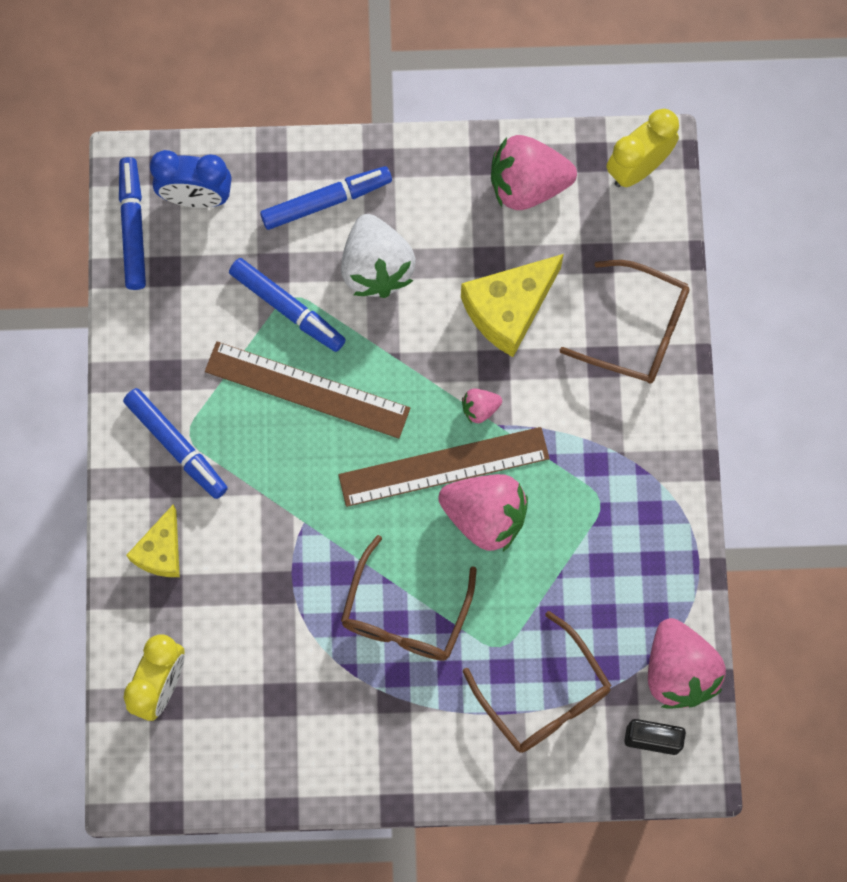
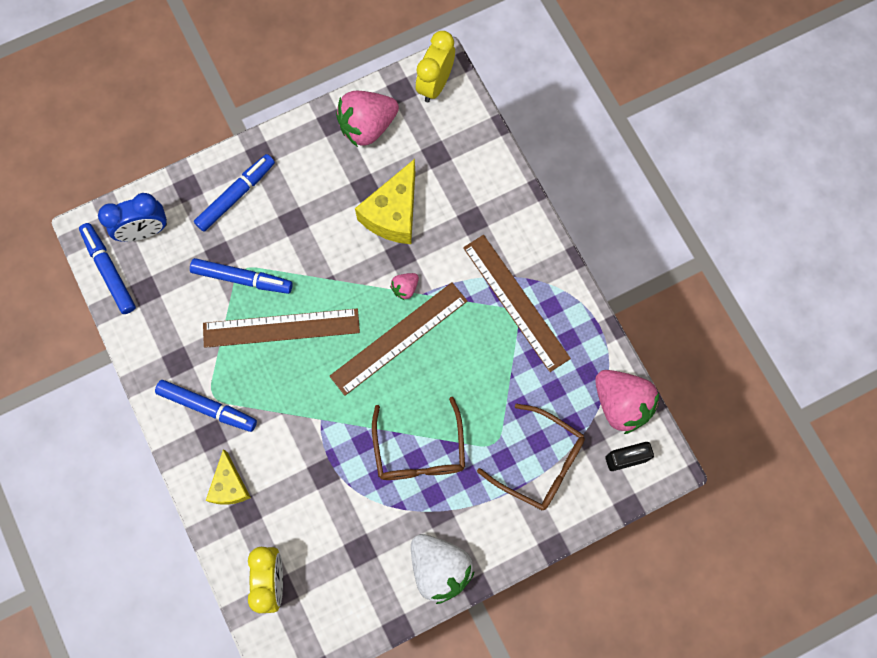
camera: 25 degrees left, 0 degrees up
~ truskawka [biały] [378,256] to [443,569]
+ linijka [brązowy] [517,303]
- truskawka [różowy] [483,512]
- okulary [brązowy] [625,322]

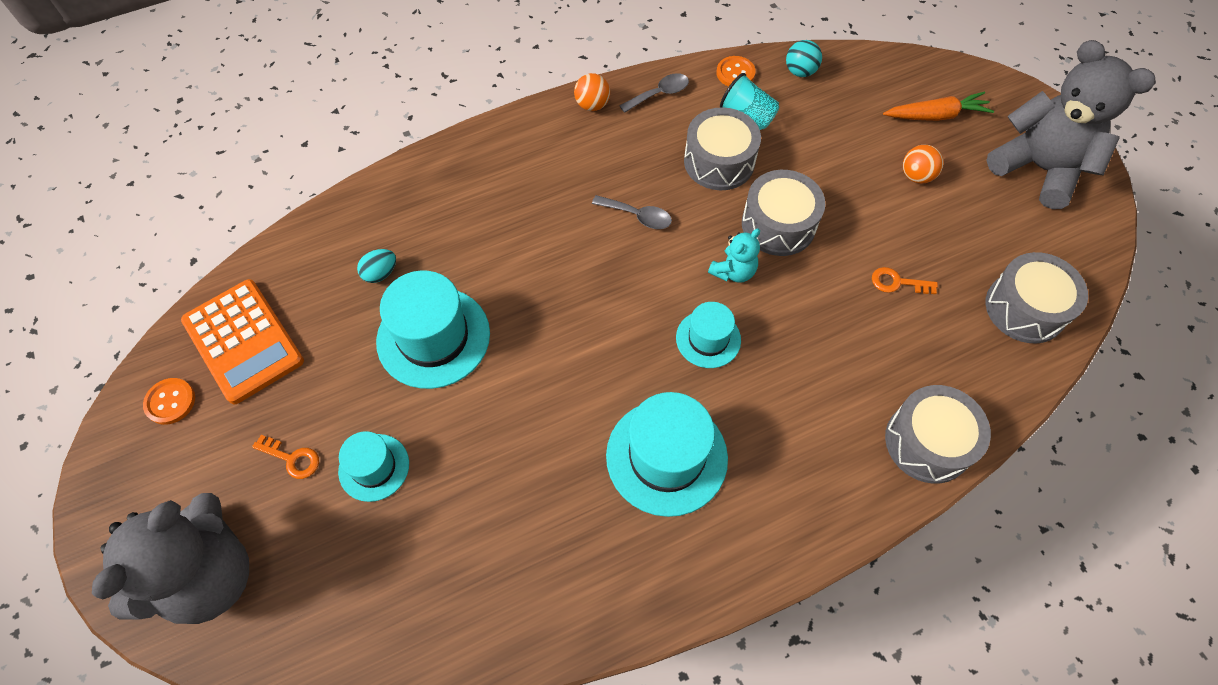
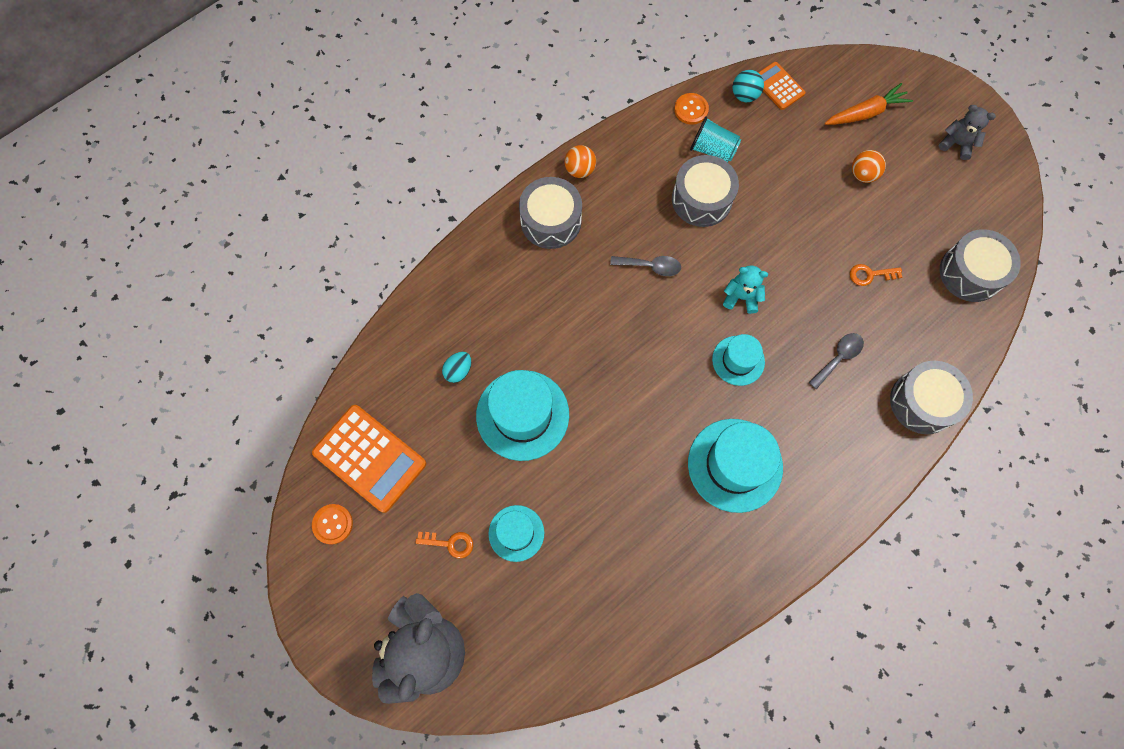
camera: 15 degrees left, 10 degrees up
~ bęben [szary] [783,213] to [550,213]
~ miś [turkusowy] [734,256] = [745,289] 105 degrees counterclockwise
+ kalkulator [pomarańczowy] [781,86]
~ łyżka [szary] [654,93] to [836,361]
~ miś [szary] [1071,124] = [967,132] x0.45

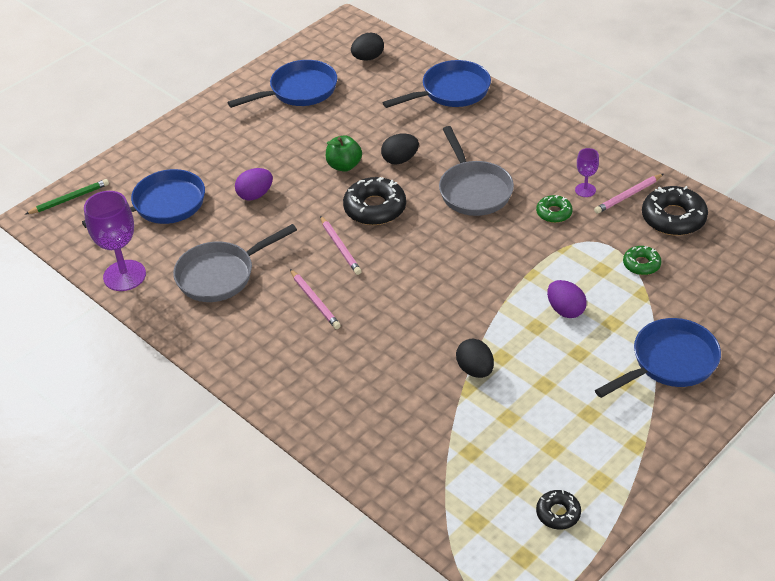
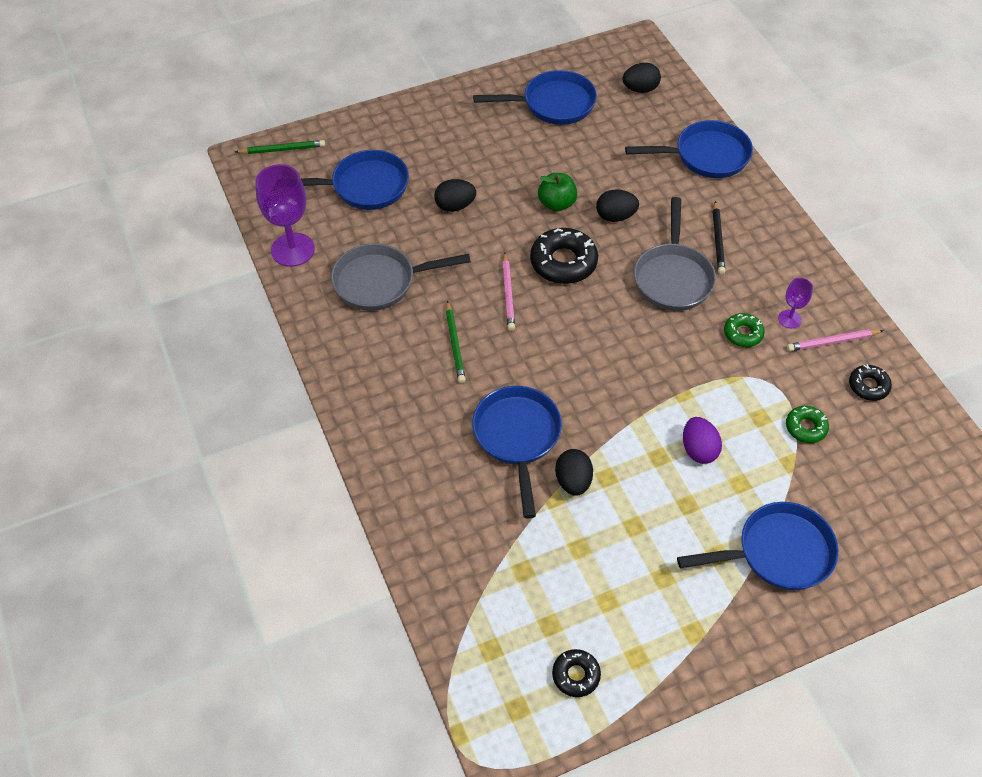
camera: 20 degrees right, 10 degrees up
~ jajko [fioletowy] [254,184] to jajko [czarny] [455,195]
~ ołówek [różowy] [315,299] to ołówek [zielony] [456,341]
+ patelnia [niebieski] [517,452]
+ ołówek [czarny] [719,237]
~ donut [czarny] [675,211] = [870,382] x0.56

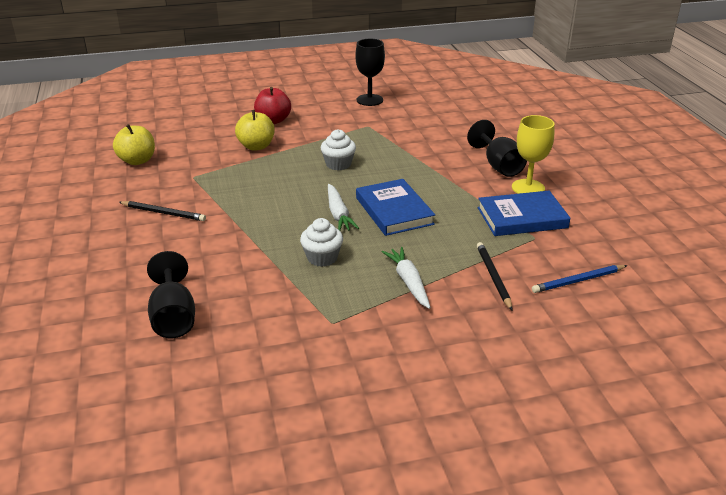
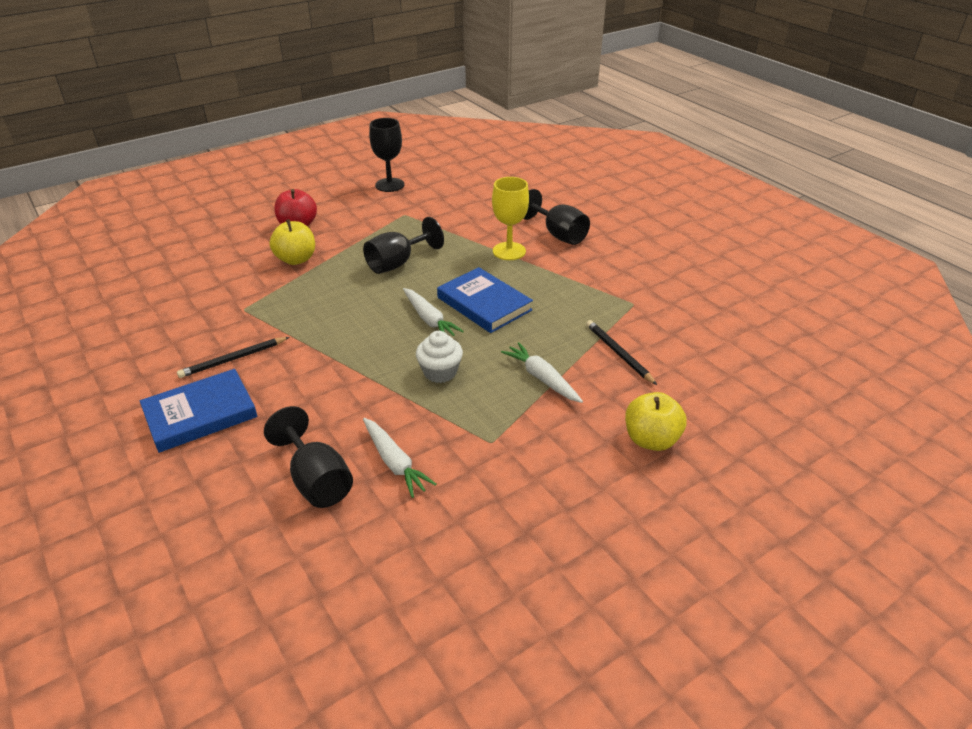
camera: 20 degrees left, 5 degrees up
~ książka [niebieski] [523,213] to [198,411]
~ ołówek [czarny] [162,211] = [233,357] 150 degrees clockwise
~ muffinka [biały] [338,149] to kielich [czarny] [403,245]
+ marchewka [biały] [400,458]
~ kielich [żółty] [533,154] to [510,218]
~ jabłko [żółty] [134,144] to [656,421]
- ołówek [niebieski] [580,279]

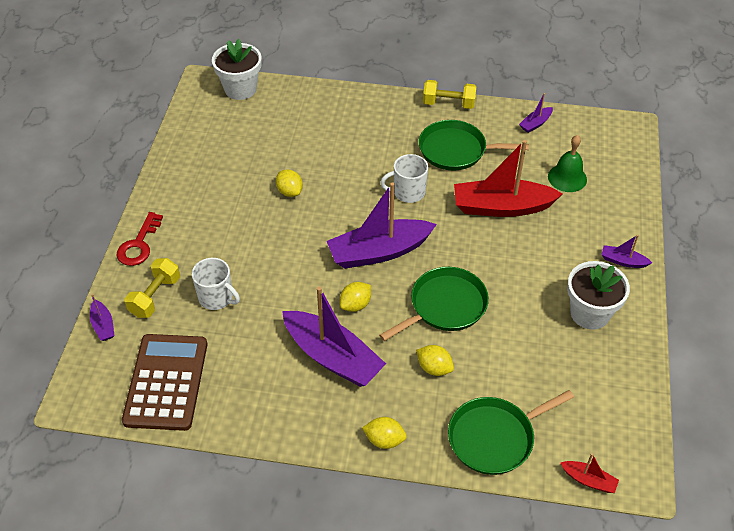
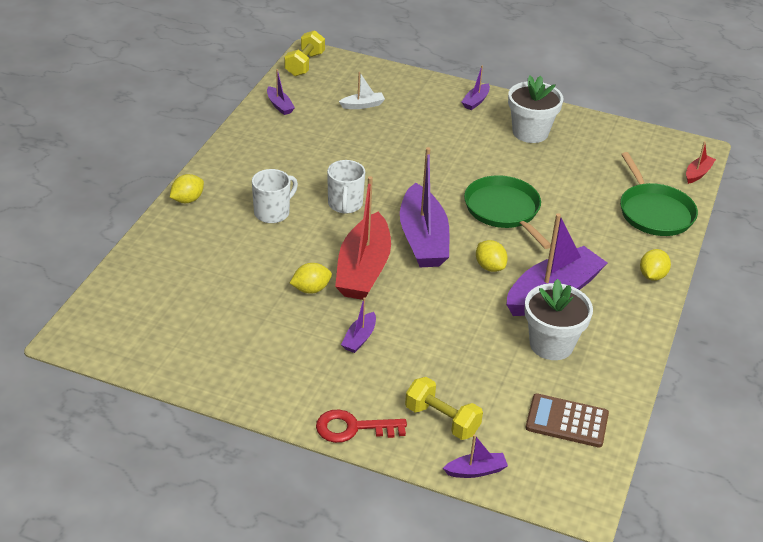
camera: 80 degrees left, 10 degrees down
~ cytryna [żółty] [435,360] to [187,188]
~ kubek [biały] [216,284] to [275,196]
~ hantel [żółty] [450,94] to [304,53]
~ klucz [czerwony] [140,239] = [361,426] 150 degrees clockwise
~ łódka [czerwony] [508,178] to [363,238]
~ dzwonek [zielony] [567,163] to łódka [biały] [362,90]
+ łódka [fioletowy] [358,325]
~ doniczka [biały] [237,69] to [558,319]
~ kalkulator [brązowy] [164,382] = [567,420] x0.64
- patelnia [zielony] [474,145]

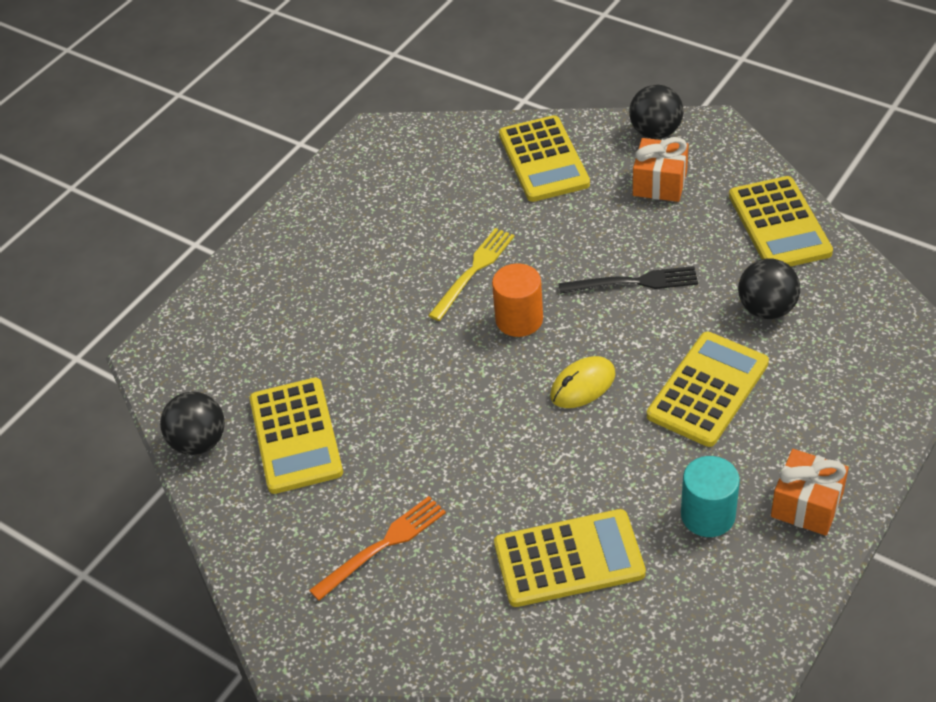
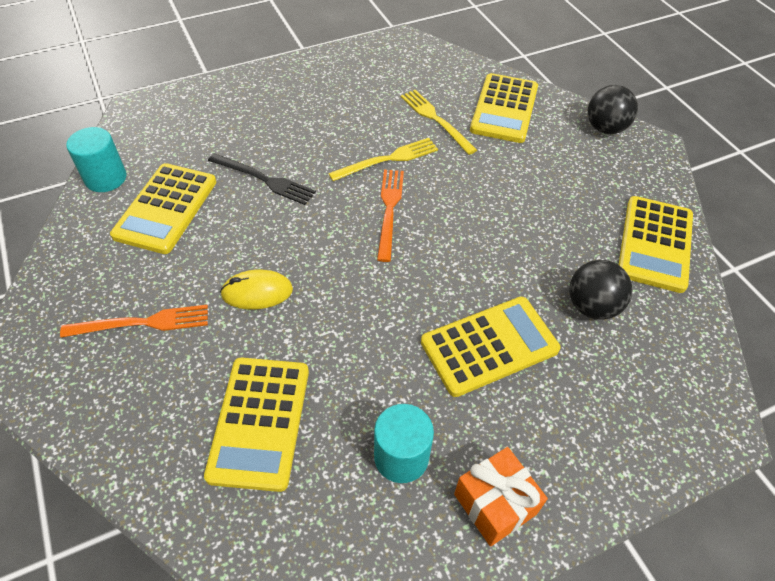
camera: 25 degrees right, 5 degrees up
~ piłka [czarny] [192,423] to walec [turkusowy] [96,159]
~ kalkulator [żółty] [570,558] = [256,425] 75 degrees clockwise
~ widelec [czarny] [628,280] to [262,179]
~ myszka [żółty] [582,382] to [256,289]
~ walec [pomarańczowy] [517,300] to widelec [pomarańczowy] [390,216]
+ widelec [żółty] [439,122]
- prezent [pomarańczowy] [661,169]

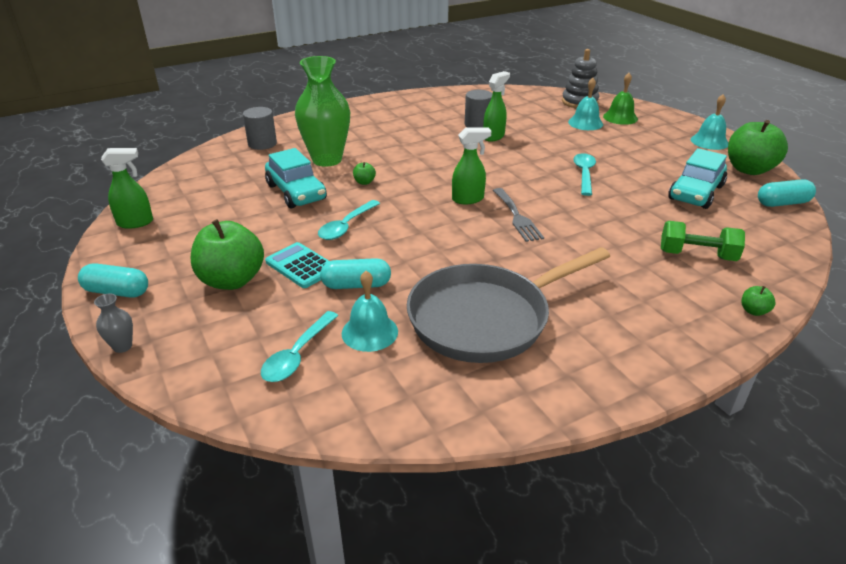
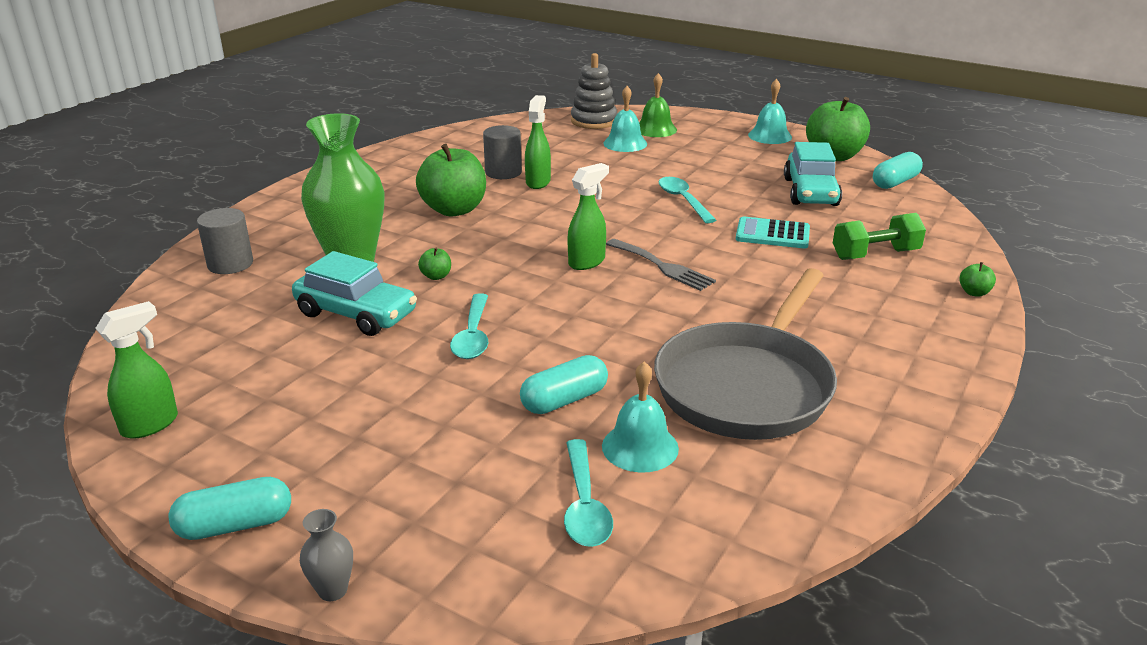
camera: 30 degrees left, 5 degrees down
~ jabłko [zielony] [227,254] to [451,180]
~ kalkulator [turkusowy] [297,265] to [773,232]

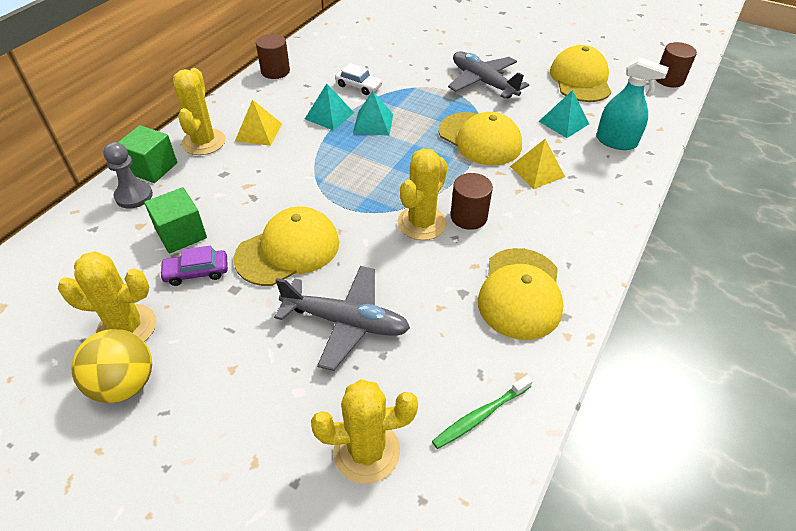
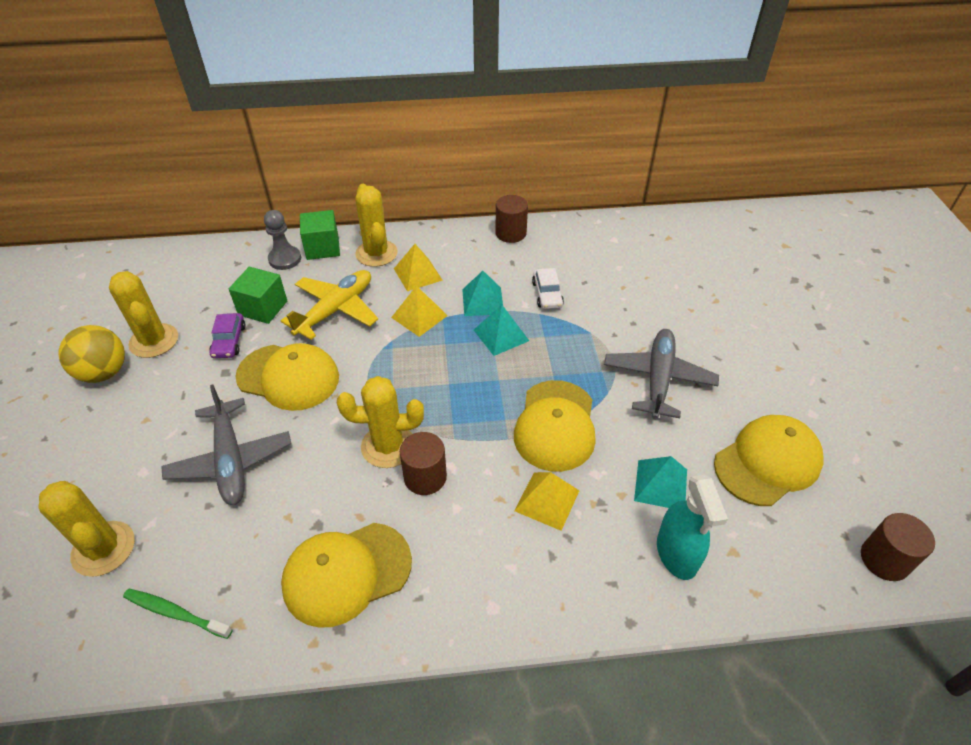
camera: 55 degrees right, 0 degrees up
~ samochód [fioletowy] [193,266] = [228,335] 135 degrees counterclockwise
+ samolot [żółty] [329,305]
~ kaktus [żółty] [199,111] = [376,225] 75 degrees counterclockwise
+ piramida [żółty] [419,311]

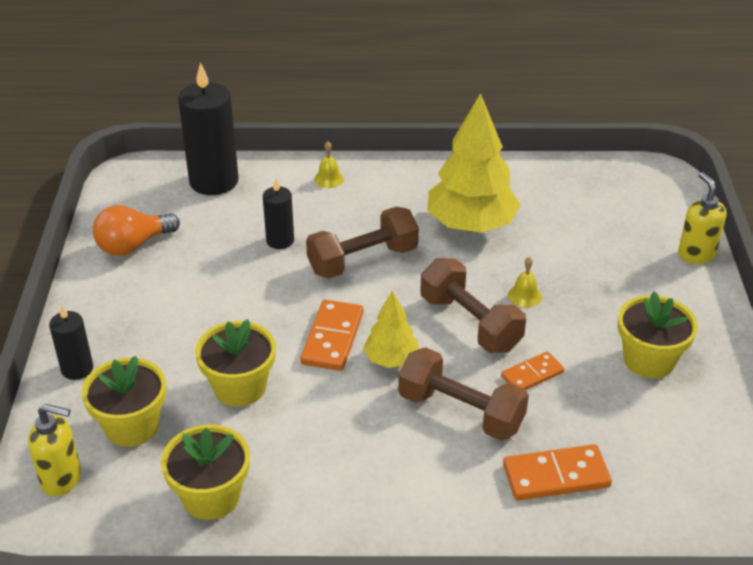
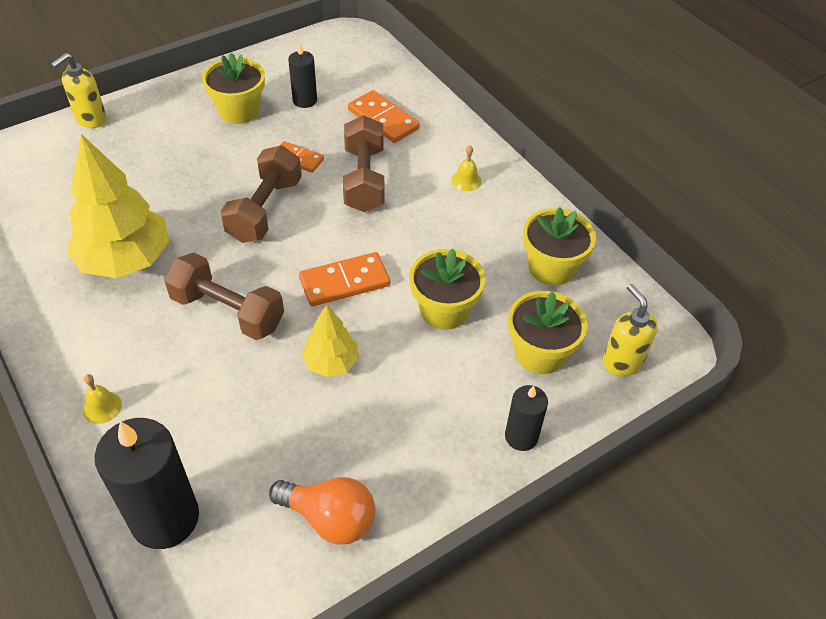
camera: 125 degrees left, 10 degrees up
~ świeca [czarny] [278,214] to [302,75]
~ drzewko [żółty] [391,329] to [330,341]
~ dzwonek [żółty] [525,282] to [467,168]

